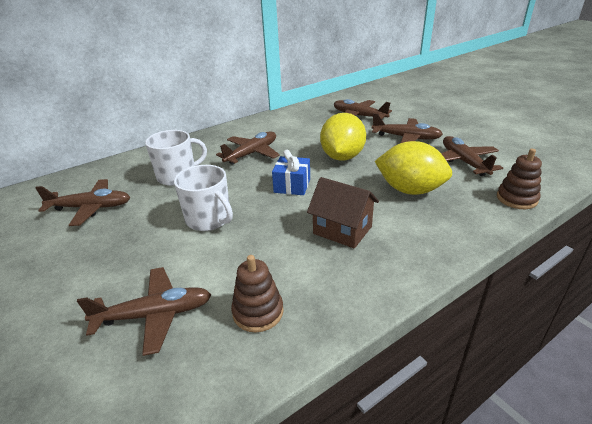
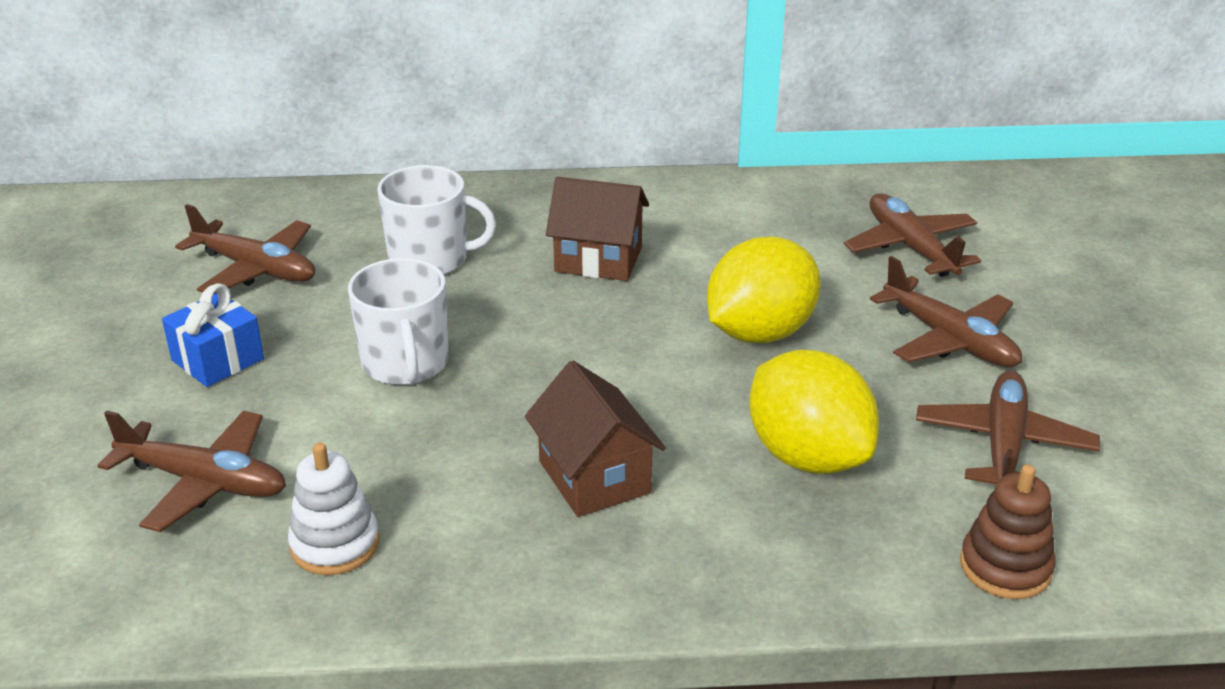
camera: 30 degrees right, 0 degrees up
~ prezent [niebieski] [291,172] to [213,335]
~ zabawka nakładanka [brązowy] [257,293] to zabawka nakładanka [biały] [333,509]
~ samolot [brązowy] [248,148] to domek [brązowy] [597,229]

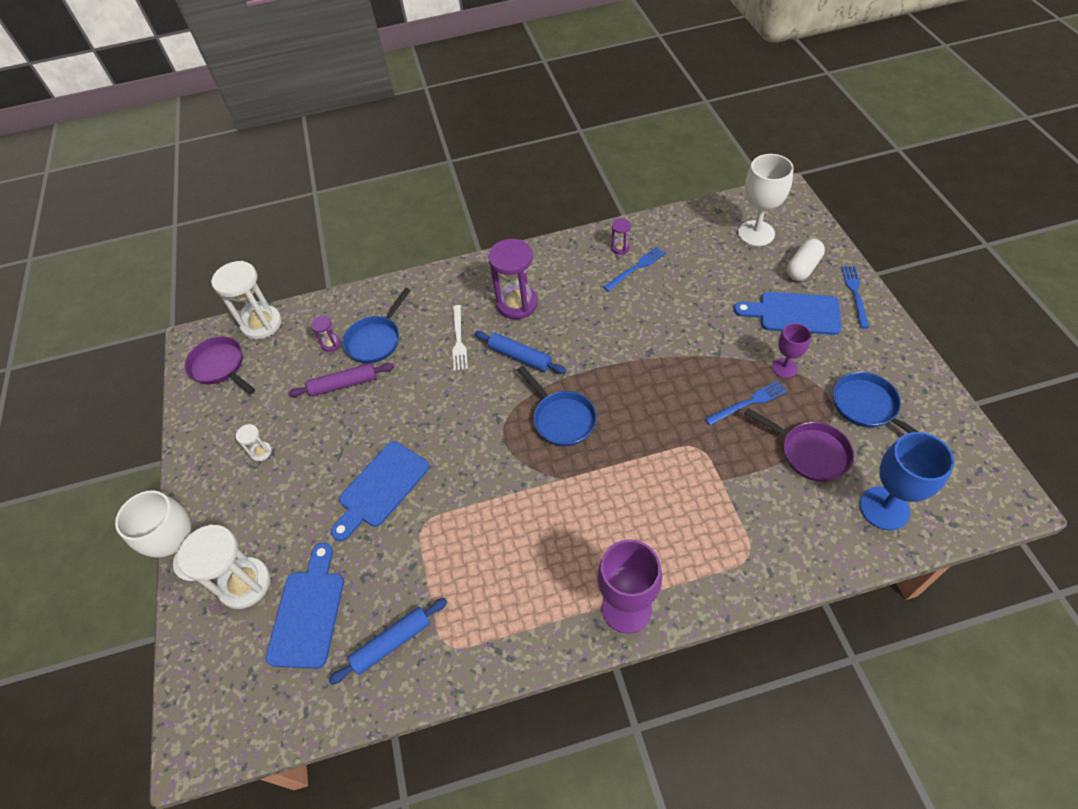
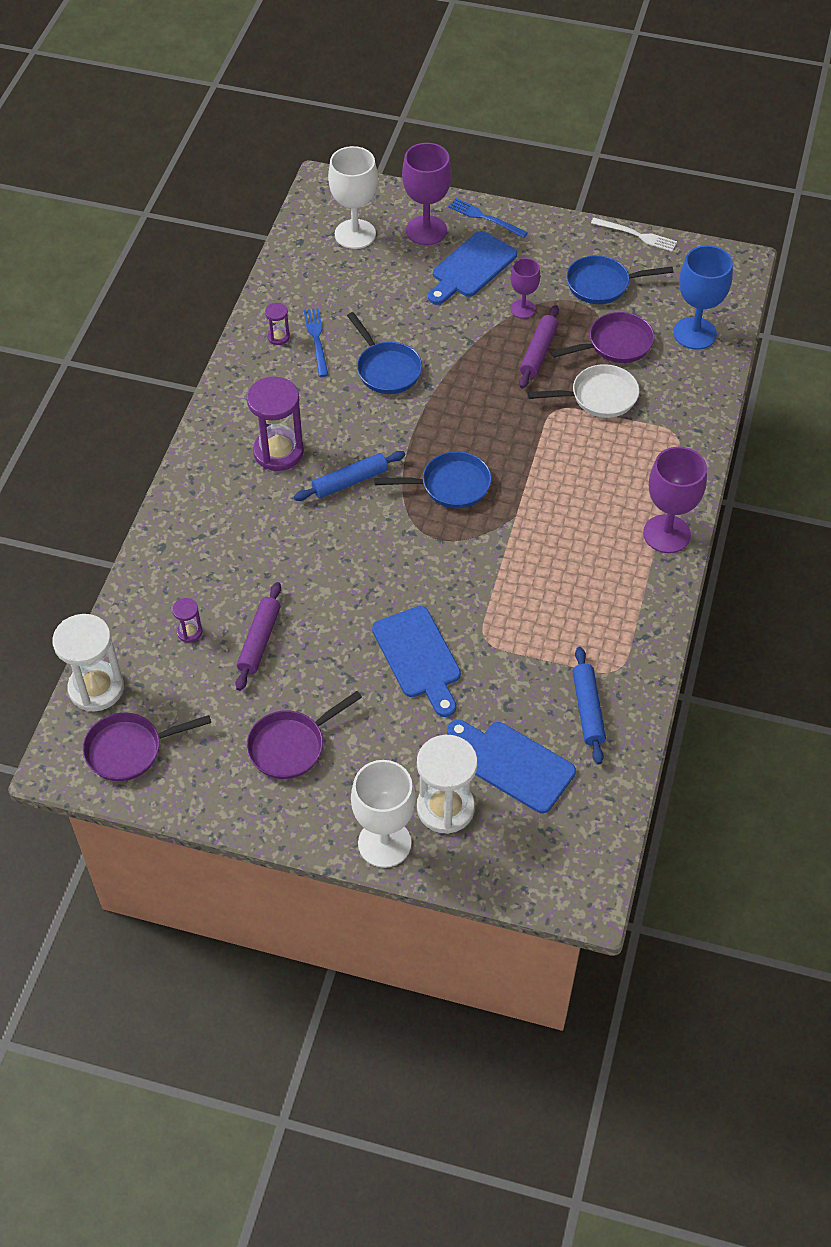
camera: 65 degrees left, 0 degrees up
~ klepsydra [biały] [254,442] to patelnia [fioletowy] [304,735]
~ patelnia [niebieski] [376,325] to [384,353]
~ kapsułka [biały] [806,260] to kielich [fioletowy] [427,194]
~ widelec [niebieski] [746,403] to wałek do ciasta [fioletowy] [539,346]
+ patelnia [biały] [583,391]
~ widelec [biały] [460,337] to [634,235]

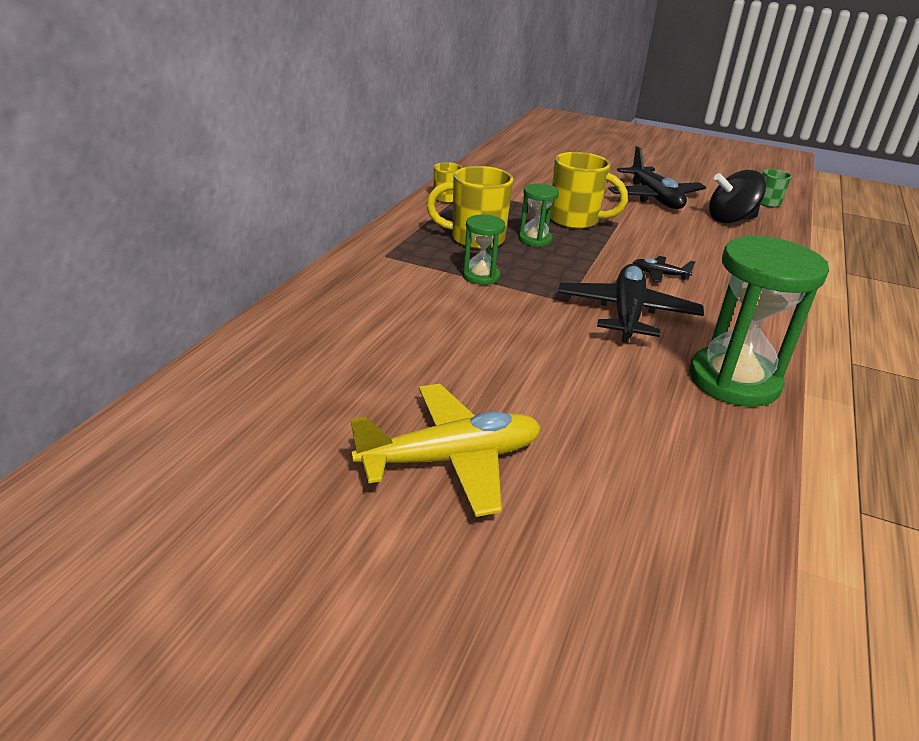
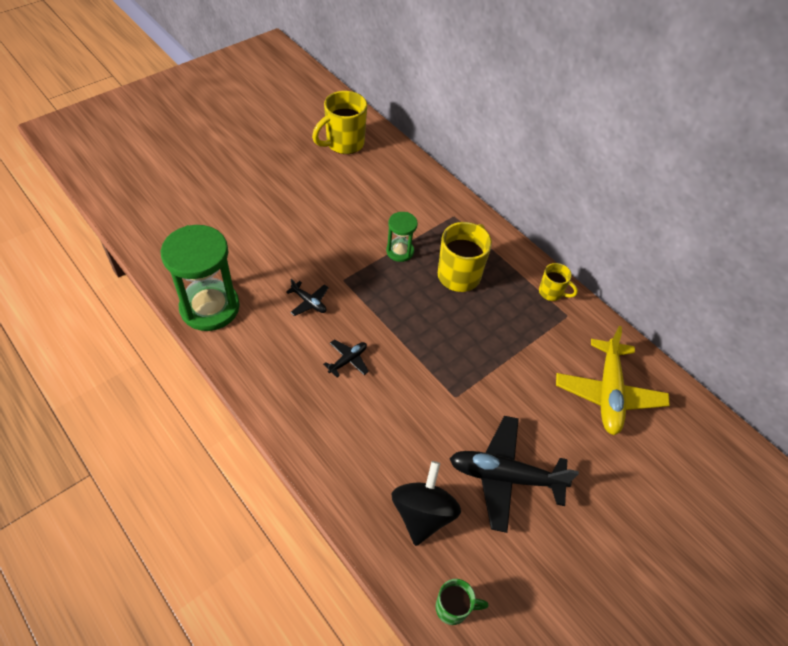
camera: 115 degrees right, 20 degrees up
~ samolot [czarny] [631,303] = [307,297] x0.46
~ kubek [żółty] [589,190] to [339,122]
~ samolot [żółty] [445,450] to [613,380]
- klepsydra [zielony] [538,215]

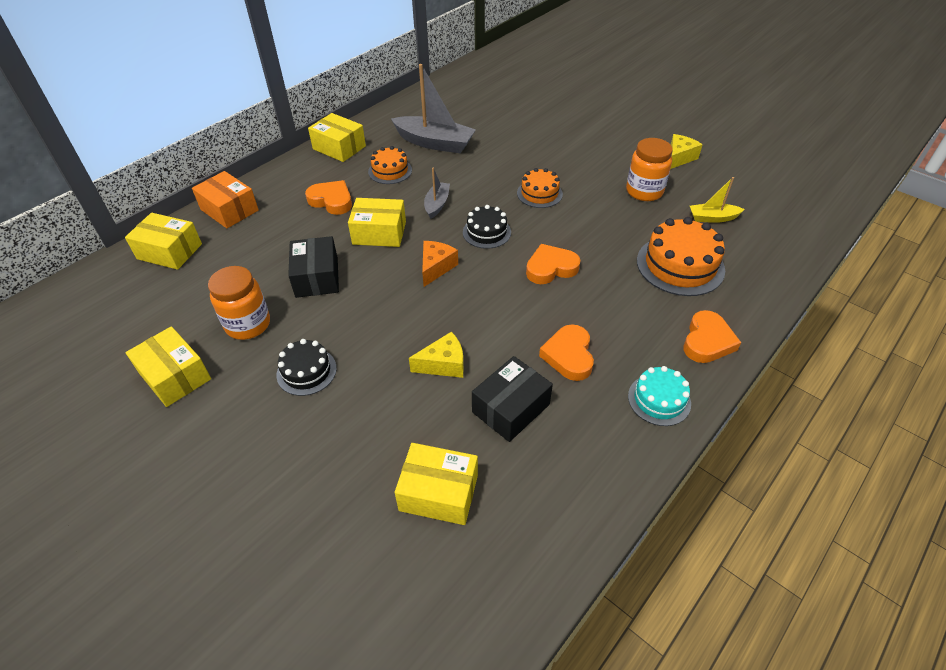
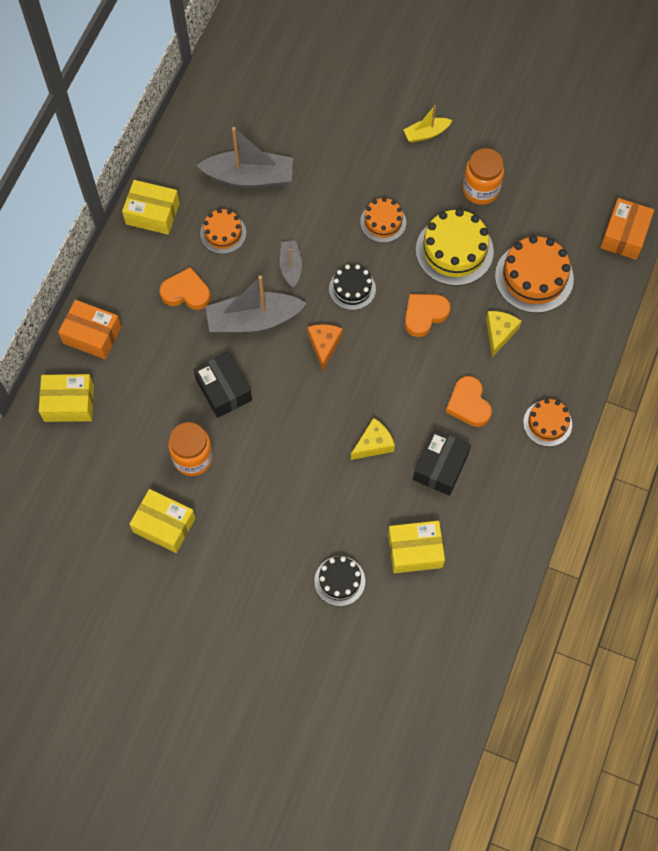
camera: 20 degrees left, 20 degrees up
~ pudełko [żółty] [377,222] to łódka [szary] [256,304]
~ tort [czarny] [306,367] to [339,581]
~ łódka [żółty] [717,200] to [427,124]
+ tort [żółty] [455,247]
~ ser [żółty] [686,151] to [503,334]
~ tort [turkusowy] [659,396] to tort [pomarańczowy] [547,423]
+ pudełko [pomarańczowy] [627,229]
- serce [pomarańczowy] [712,336]

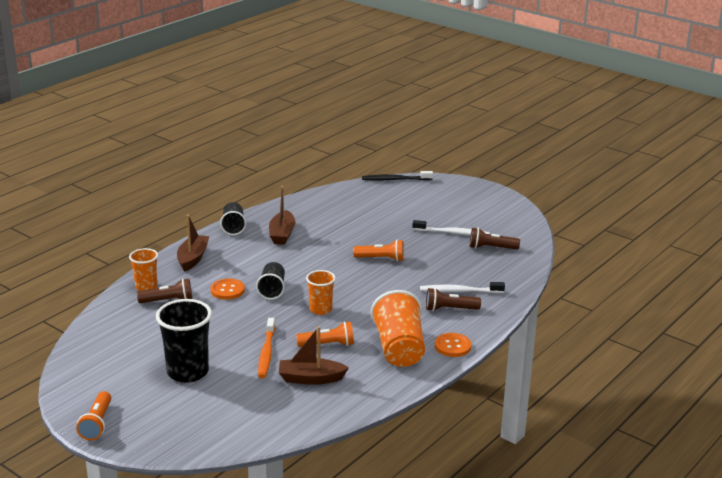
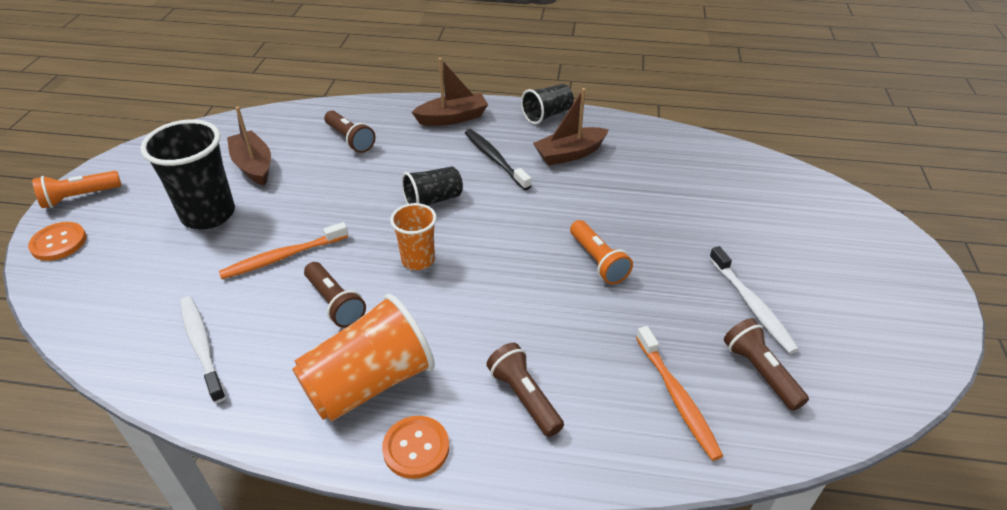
camera: 60 degrees right, 15 degrees up
~ guzik [pomarańczowy] [228,289] to [57,241]
~ szczoteczka do zębów [biały] [462,287] to [203,349]
~ łódka [brązowy] [314,355] to [249,146]
~ latarka [pomarańczowy] [325,334] to latarka [brązowy] [335,295]
~ szczoteczka do zębów [czarny] [397,175] to [498,159]
+ szczoteczka do zębów [pomarańczowy] [679,393]
- szklanka [pomarańczowy] [143,269]

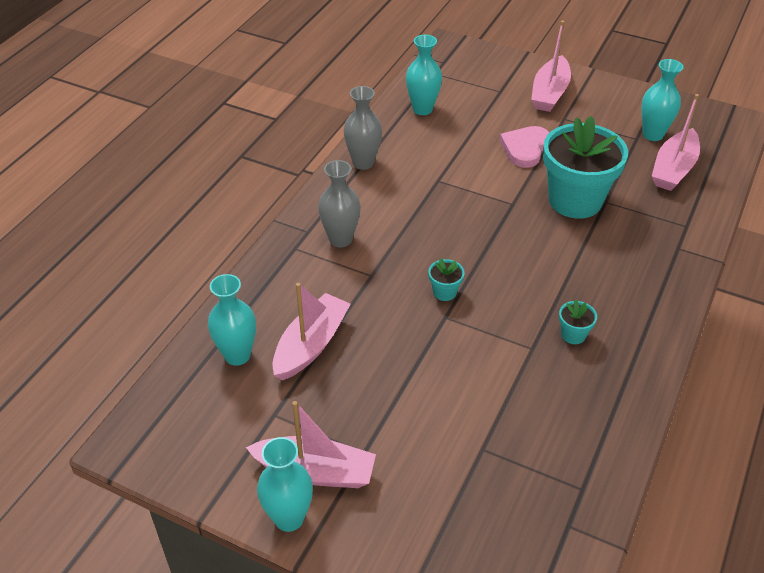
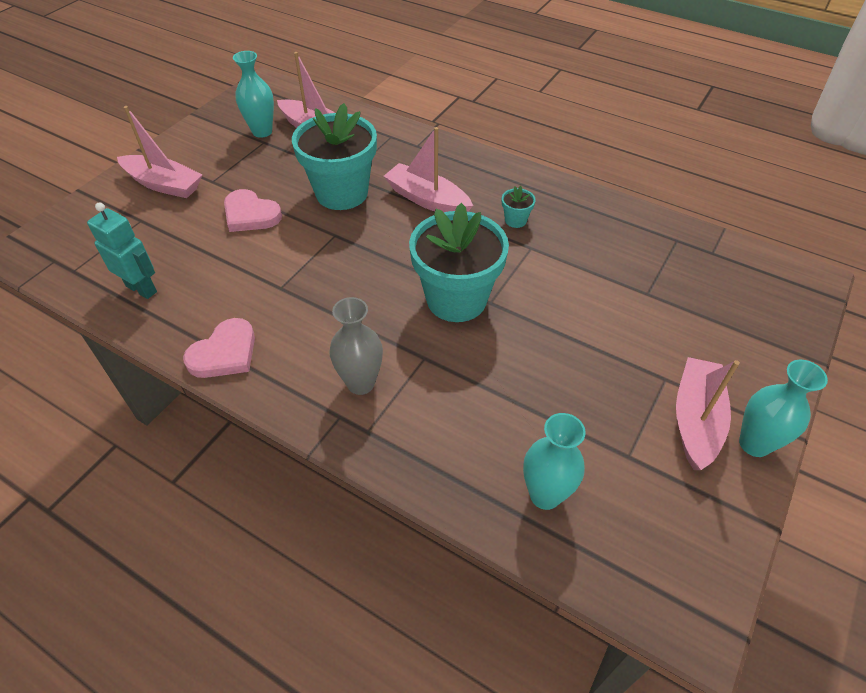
camera: 85 degrees left, 5 degrees up
~ wazon [turkusowy] [424,75] to robot [turkusowy] [122,250]
~ wazon [szary] [363,128] to serce [różowy] [219,348]
~ łódka [różowy] [311,331] to [428,169]
~ doniczka [turkusowy] [446,279] = [459,262] x2.48

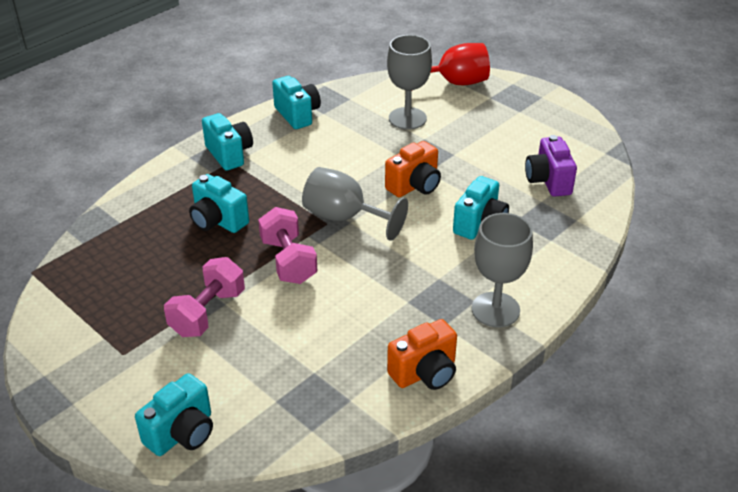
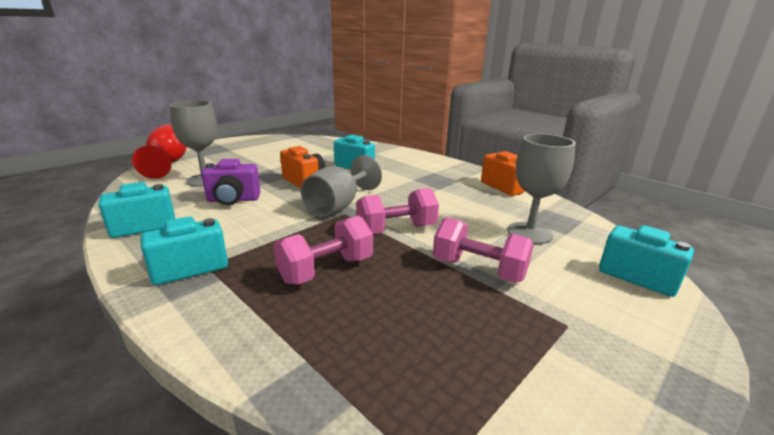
camera: 90 degrees left, 15 degrees down
~ aparat fotograficzny [fioletowy] [551,166] to [230,182]
~ aparat fotograficzny [turkusowy] [219,203] to hantel [różowy] [323,250]
~ kielich [szary] [502,270] to [541,189]

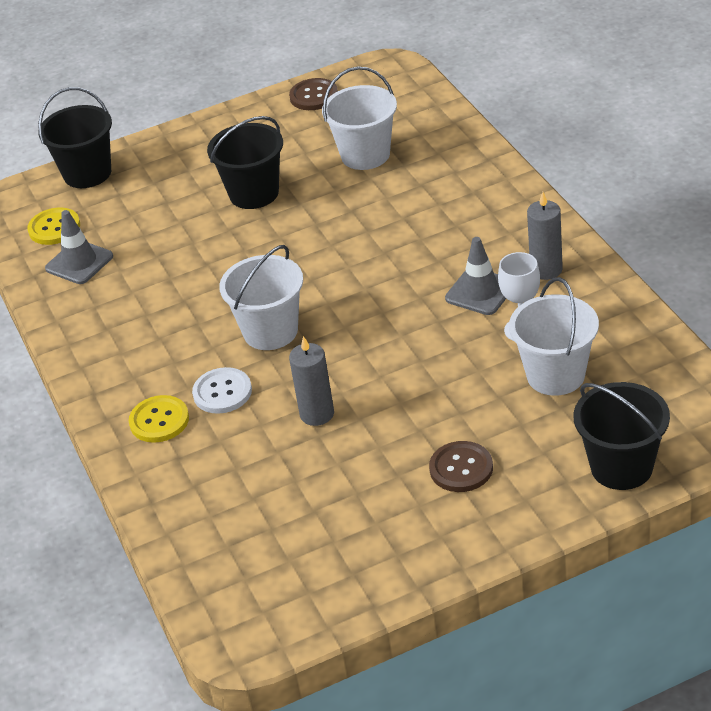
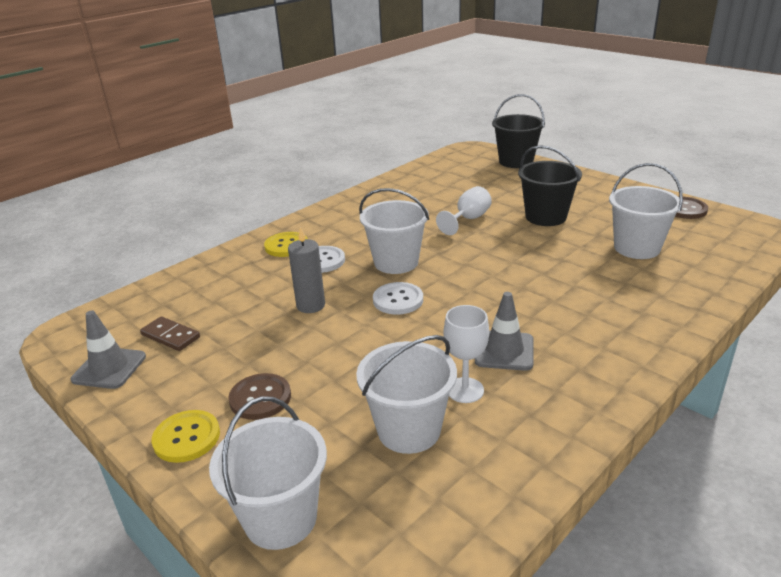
camera: 65 degrees right, 10 degrees down
~ pachołek [szary] [79,247] to [108,349]
+ kostka domina [brązowy] [170,333]
~ guzik [żółty] [54,226] to [186,436]
~ wiadro [czarny] [622,436] to wiadro [biały] [268,473]
+ guzik [biały] [398,298]
+ kielich [biały] [464,210]
- świeca [szary] [545,236]

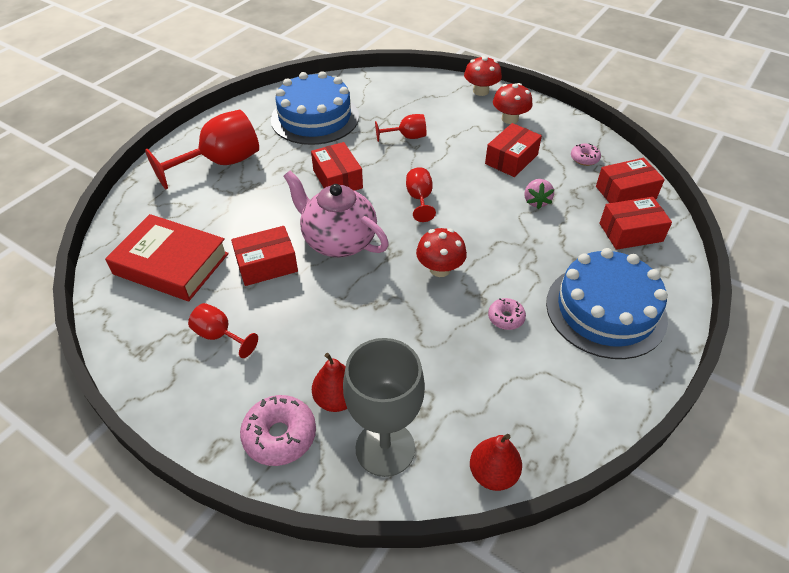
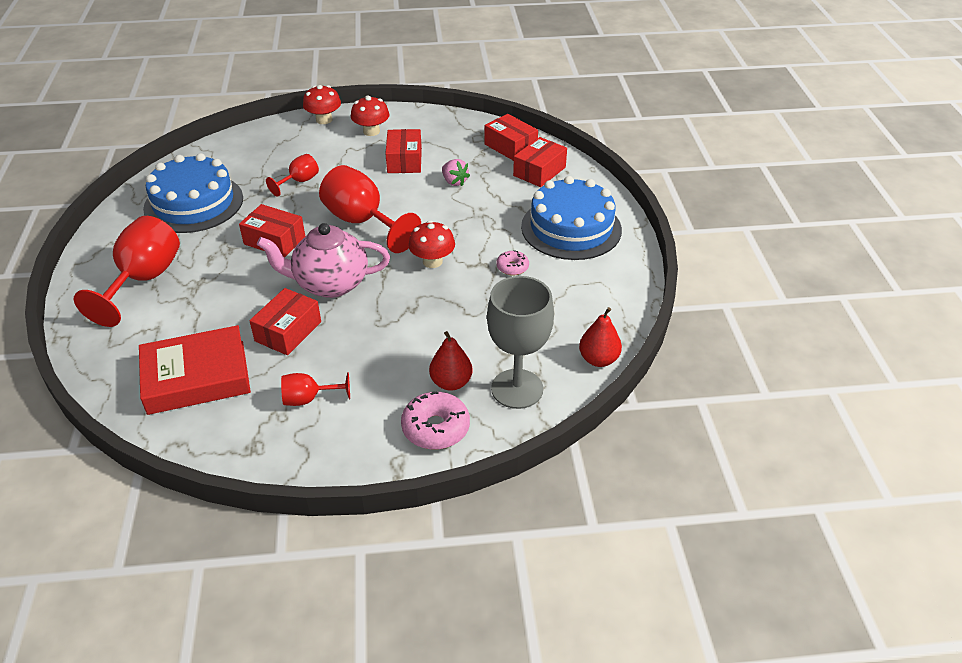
camera: 40 degrees left, 5 degrees down
~ kielich [czerwony] [421,194] = [370,209] x1.94
~ pudełko [czerwony] [630,180] = [511,137] 75 degrees counterclockwise
- donut [różowy] [586,154]

